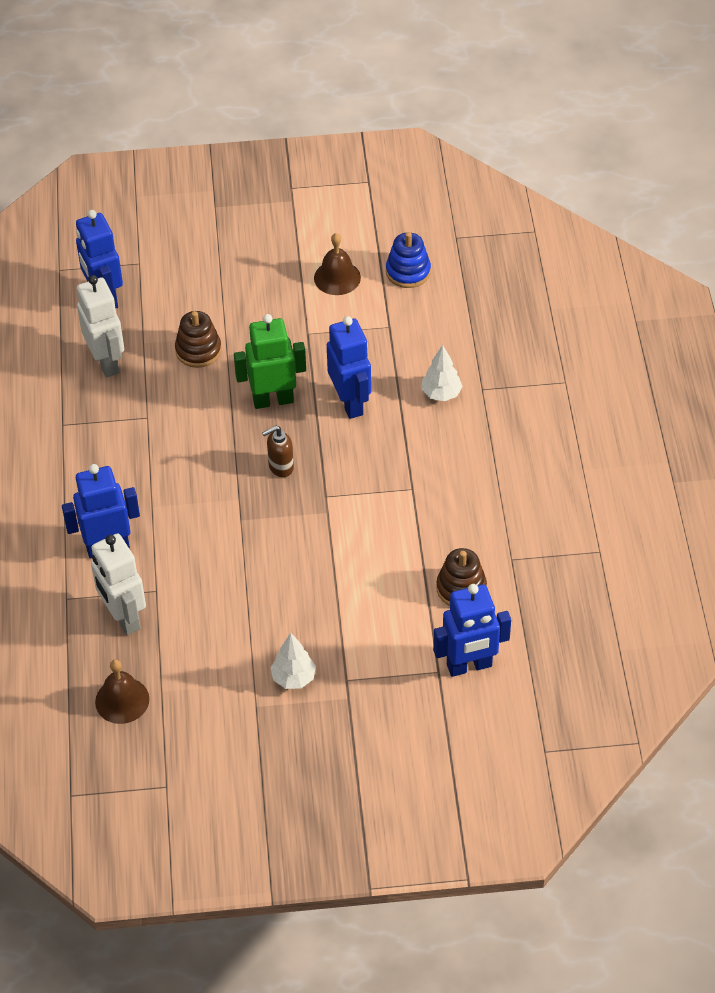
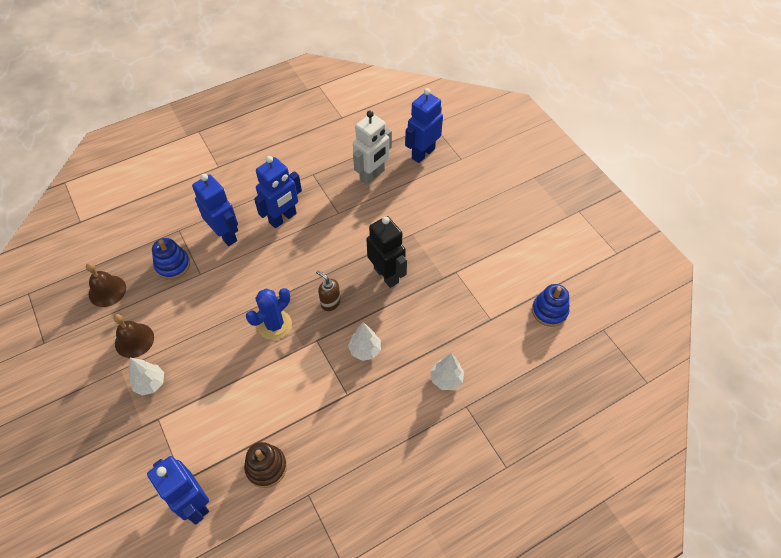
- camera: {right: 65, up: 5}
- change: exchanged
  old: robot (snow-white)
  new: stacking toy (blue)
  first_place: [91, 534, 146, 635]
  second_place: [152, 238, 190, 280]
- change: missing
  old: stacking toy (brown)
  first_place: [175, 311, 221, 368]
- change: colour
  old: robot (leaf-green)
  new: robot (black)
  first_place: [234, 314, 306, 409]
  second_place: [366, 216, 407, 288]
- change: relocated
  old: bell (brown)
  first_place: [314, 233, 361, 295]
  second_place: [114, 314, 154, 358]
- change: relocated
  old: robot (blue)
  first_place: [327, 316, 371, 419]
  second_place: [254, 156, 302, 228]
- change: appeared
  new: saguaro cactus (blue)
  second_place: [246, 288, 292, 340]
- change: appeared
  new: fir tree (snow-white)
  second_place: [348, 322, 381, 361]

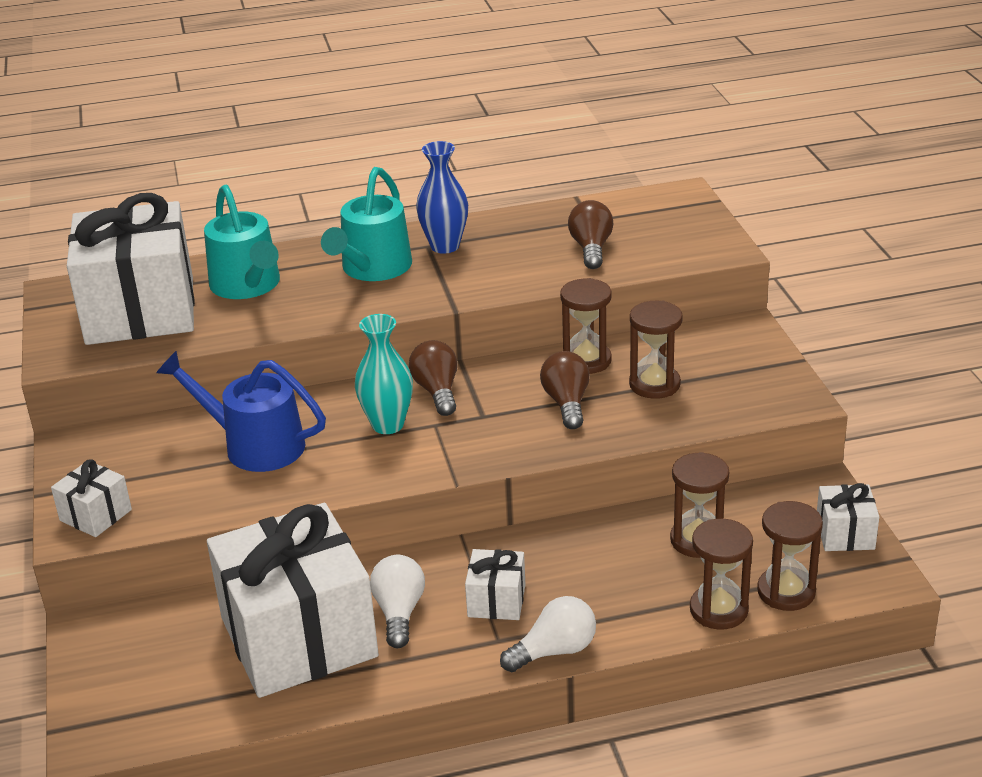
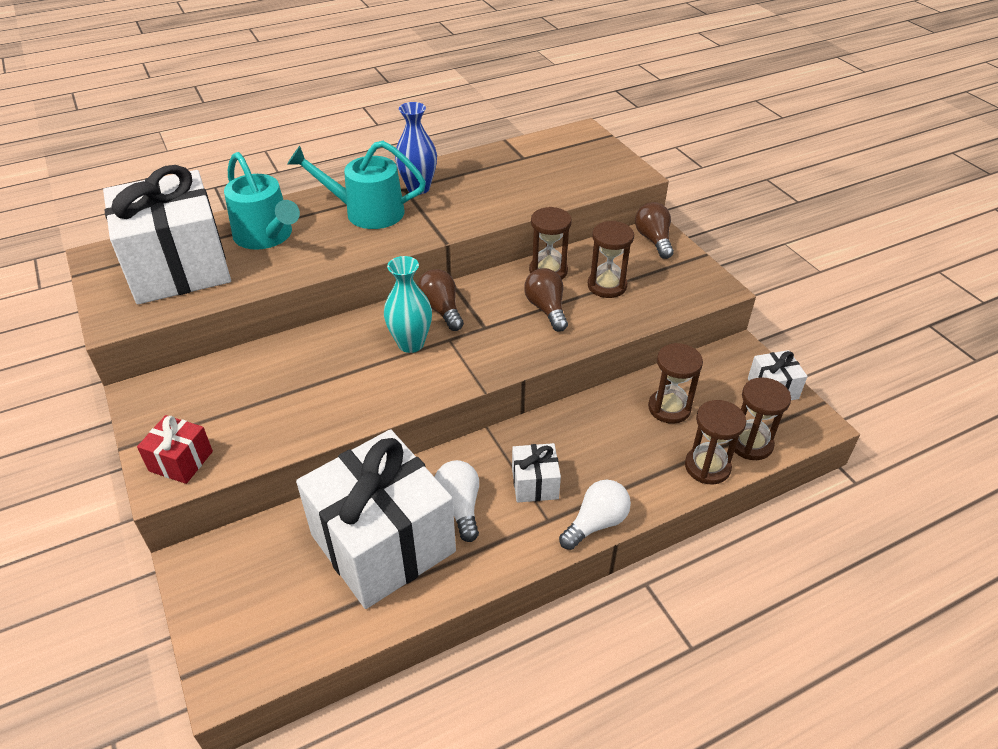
- camera: {right: -15, up: 10}
- change: colour
  old: wrapped gift (snow-white)
  new: wrapped gift (crimson)
  first_place: [51, 459, 132, 537]
  second_place: [137, 415, 213, 484]
- change: missing
  old: watering pot (blue)
  first_place: [156, 351, 326, 472]
- change: spun
  old: watering pot (aqua)
  first_place: [321, 167, 412, 281]
  second_place: [288, 141, 426, 229]
  degrees: 90
- change: relocated
  old: light bulb (brown)
  first_place: [568, 200, 614, 269]
  second_place: [635, 202, 674, 259]

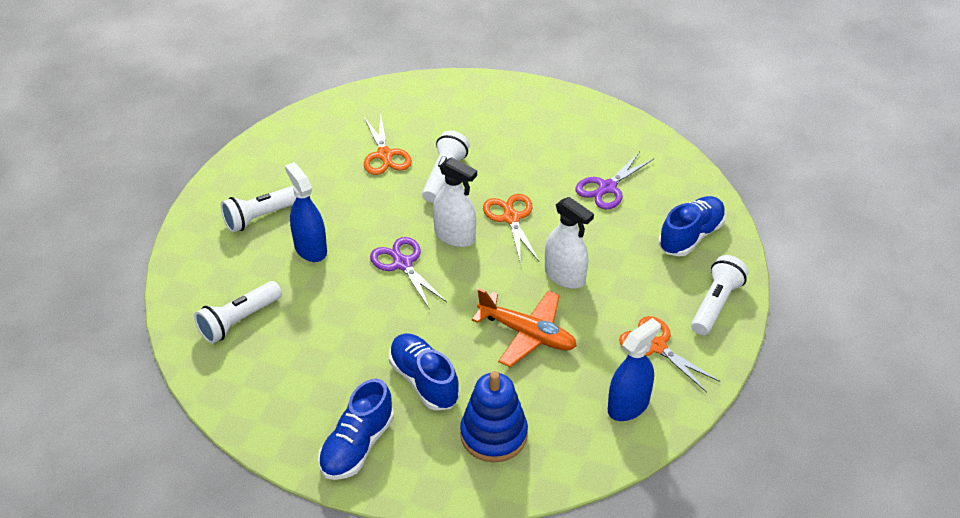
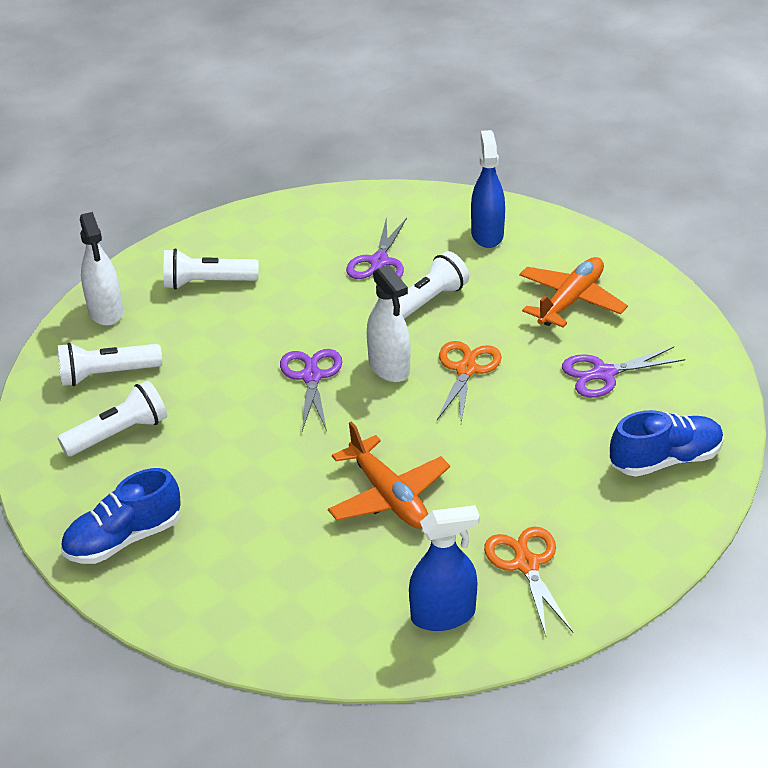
- camera: {right: 30, up: -5}
- change: relocated
  old: spray bottle (blue)
  first_place: [285, 162, 327, 262]
  second_place: [471, 130, 505, 248]
- change: colour
  old: scissors (orange-coloured)
  new: scissors (purple)
  first_place: [364, 116, 412, 175]
  second_place: [346, 216, 407, 279]
- change: missing
  old: sneaker (blue)
  first_place: [389, 333, 460, 411]
- change: missing
  old: stacking toy (blue)
  first_place: [460, 371, 528, 462]
- change: relocated
  old: spray bottle (snow-white)
  first_place: [545, 197, 594, 289]
  second_place: [80, 212, 123, 326]
- change: relocated
  old: pocket torch (snow-white)
  first_place: [691, 255, 749, 335]
  second_place: [58, 380, 167, 456]
- change: appeared
  new: aeroplane (orange-coloured)
  second_place: [519, 257, 628, 327]

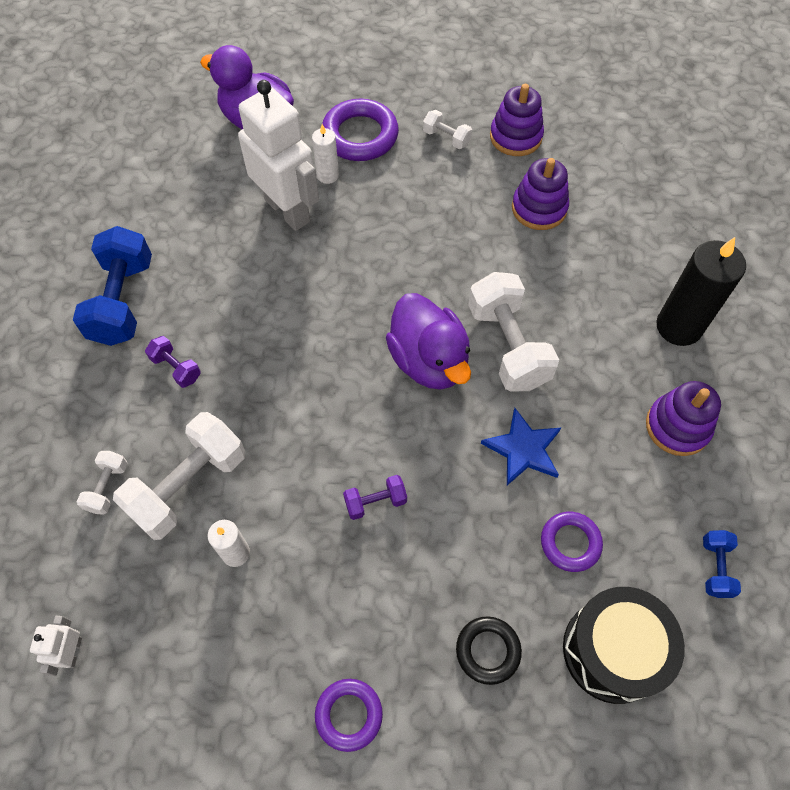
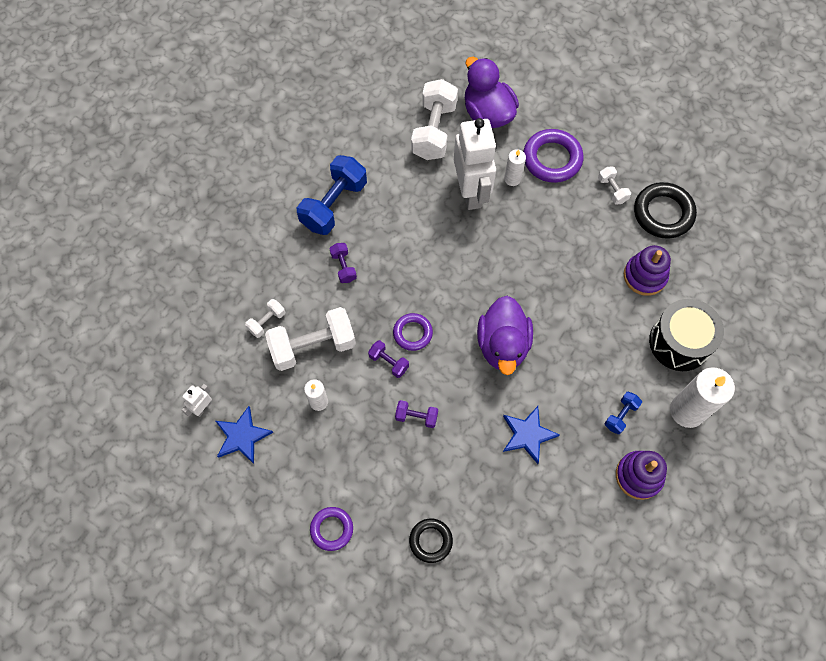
- camera: {right: 30, up: 5}
- change: relocated
  old: free weight (snow-white)
  first_place: [468, 272, 559, 392]
  second_place: [411, 79, 458, 160]
- change: exchanged
  old: stacking toy (purple)
  new: hoop (black)
  first_place: [490, 84, 544, 156]
  second_place: [634, 182, 697, 239]
- change: relocated
  old: hoop (purple)
  first_place: [541, 512, 603, 572]
  second_place: [393, 313, 433, 351]
- change: relocated
  old: toy drum (black)
  first_place: [563, 587, 685, 704]
  second_place: [649, 299, 724, 371]
- change: colour
  old: pillar candle (black)
  new: pillar candle (snow-white)
  first_place: [656, 237, 746, 346]
  second_place: [670, 367, 735, 428]
- change: relocated
  old: free weight (blue)
  first_place: [703, 530, 741, 598]
  second_place: [605, 391, 642, 434]
- change: appeared
  new: five-pointed star (blue)
  second_place: [216, 406, 273, 464]
- change: appeared
  new: free weight (purple)
  second_place: [368, 340, 409, 378]

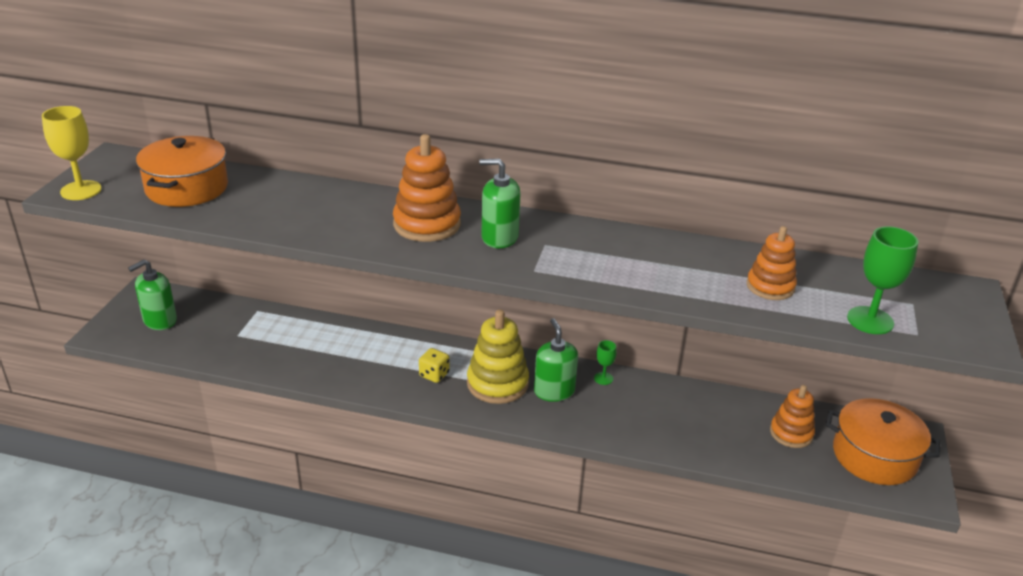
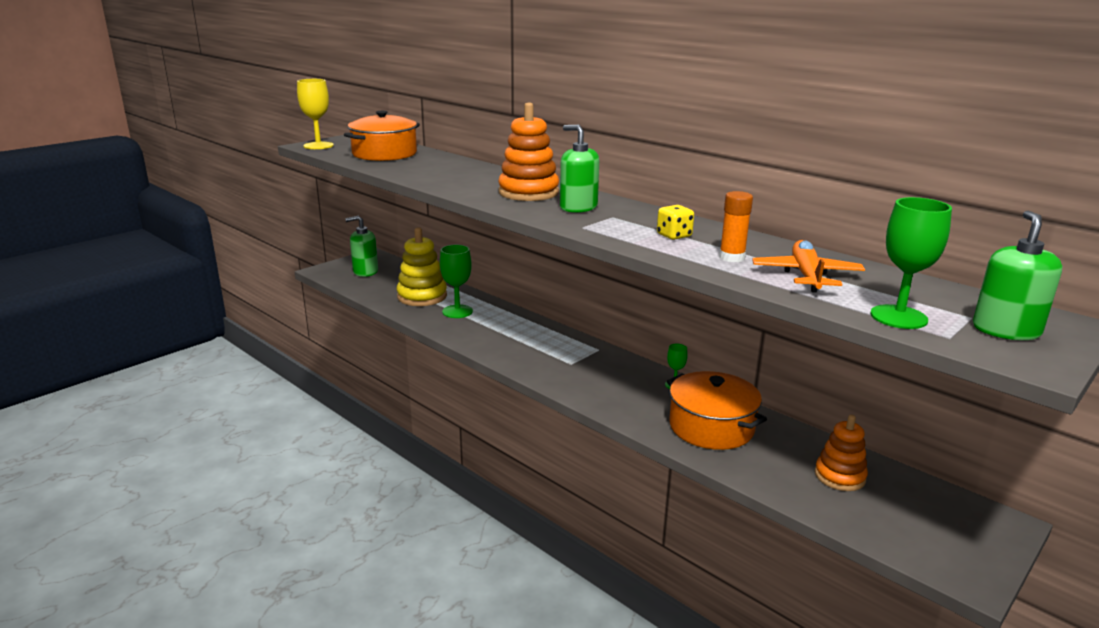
- camera: {right: 30, up: -10}
- change: relocated
  old: dice (yellow)
  first_place: [419, 348, 450, 383]
  second_place: [657, 205, 694, 240]
- change: relocated
  old: stacking toy (yellow)
  first_place: [467, 310, 529, 404]
  second_place: [397, 227, 447, 306]
- change: relocated
  old: pump bottle (leaf-green)
  first_place: [534, 318, 578, 402]
  second_place: [973, 211, 1062, 340]
- change: exchanged
  old: stacking toy (orange-coloured)
  new: aeroplane (orange-coloured)
  first_place: [747, 226, 797, 300]
  second_place: [752, 240, 865, 293]
- change: relocated
  old: pot (orange-coloured)
  first_place: [826, 398, 941, 485]
  second_place: [667, 371, 767, 450]
- change: appeared
  new: wine glass (leaf-green)
  second_place: [440, 245, 473, 318]
- change: appeared
  new: glue (orange-coloured)
  second_place: [719, 191, 753, 262]

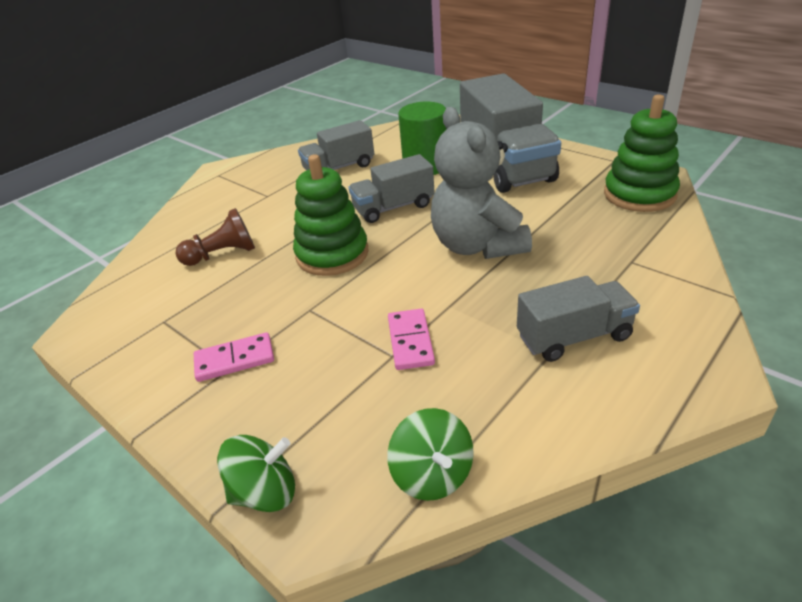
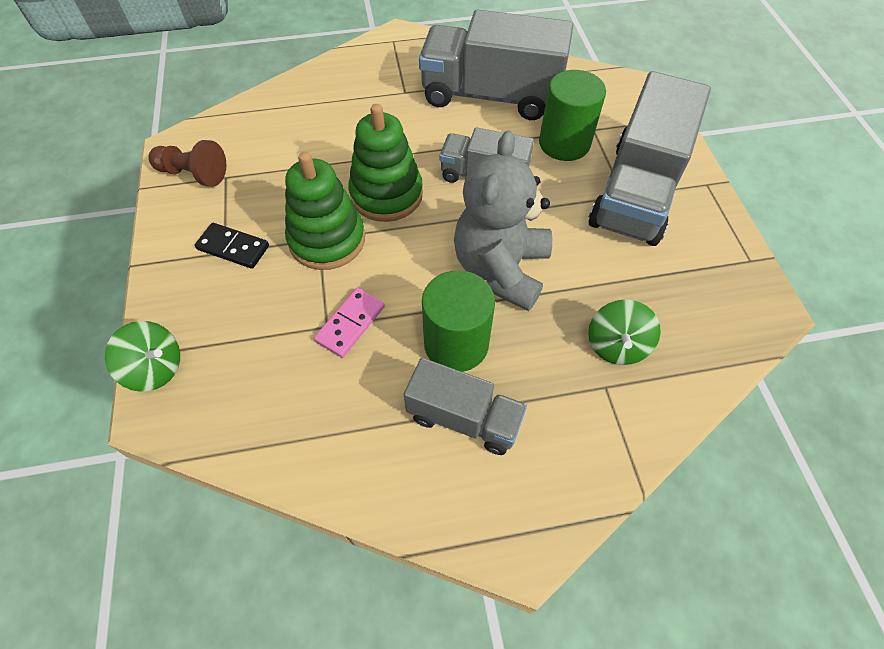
- camera: {right: 35, up: 20}
- change: relocated
  old: chess pawn (brown)
  first_place: [176, 208, 255, 266]
  second_place: [148, 140, 226, 187]
- change: colour
  old: domino piece (rose-pink)
  new: domino piece (black)
  first_place: [194, 332, 274, 382]
  second_place: [195, 223, 269, 269]
- change: size
  old: toy truck (grey)
  first_place: [298, 120, 374, 170]
  second_place: [419, 10, 573, 120]
  factor: 1.77
- change: relocated
  old: spinning top (leaf-green)
  first_place: [387, 408, 474, 501]
  second_place: [588, 299, 661, 365]
- change: relocated
  old: stacking toy (leaf-green)
  first_place: [604, 94, 680, 212]
  second_place: [285, 152, 365, 270]
- change: appeared
  new: cylinder shape (leaf-green)
  second_place: [422, 270, 495, 372]

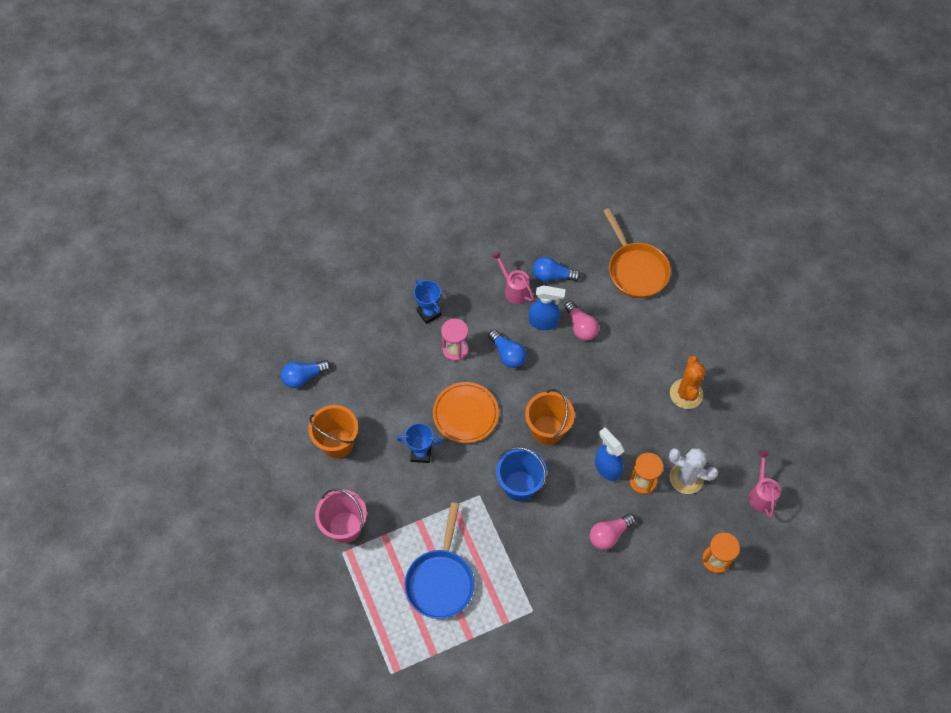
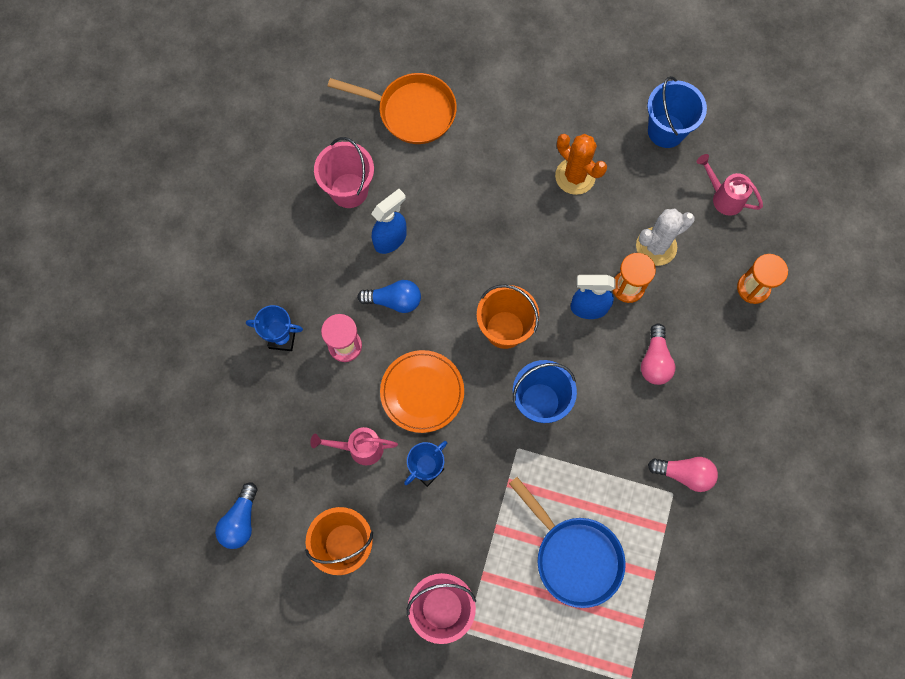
- camera: {right: -50, up: 10}
- change: relocated
  old: watering pot (rose-pink)
  first_place: [491, 251, 534, 304]
  second_place: [310, 427, 398, 465]
- change: exchanged
  old: light bulb (blue)
  new: sand bucket (rose-pink)
  first_place: [533, 257, 581, 282]
  second_place: [314, 137, 374, 208]
- change: relocated
  old: light bulb (rose-pink)
  first_place: [564, 301, 599, 341]
  second_place: [648, 457, 718, 492]
- change: appeared
  new: sand bucket (blue)
  second_place: [647, 76, 707, 148]

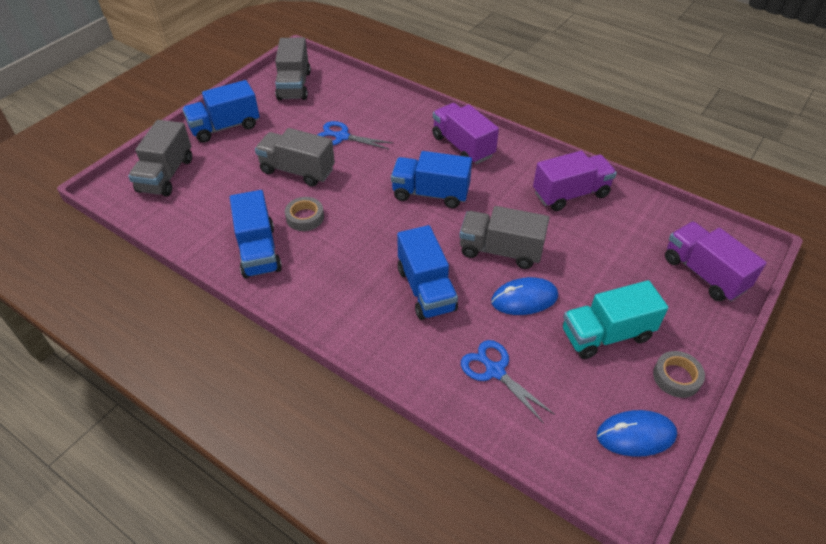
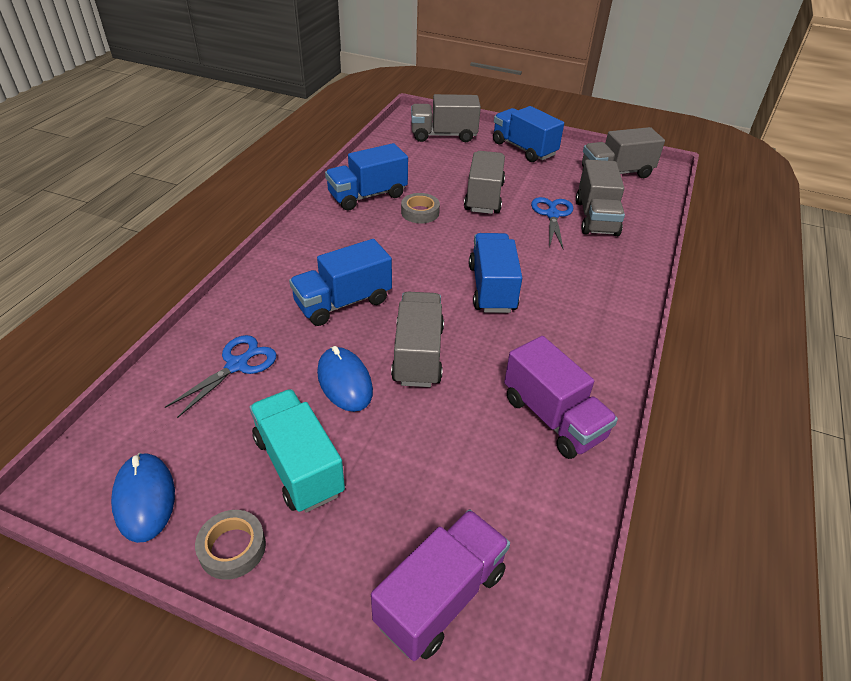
- camera: {right: 75, up: -5}
- change: missing
  old: toy truck (purple)
  first_place: [432, 103, 499, 164]
- change: appeared
  new: toy truck (grey)
  second_place: [576, 160, 625, 236]

